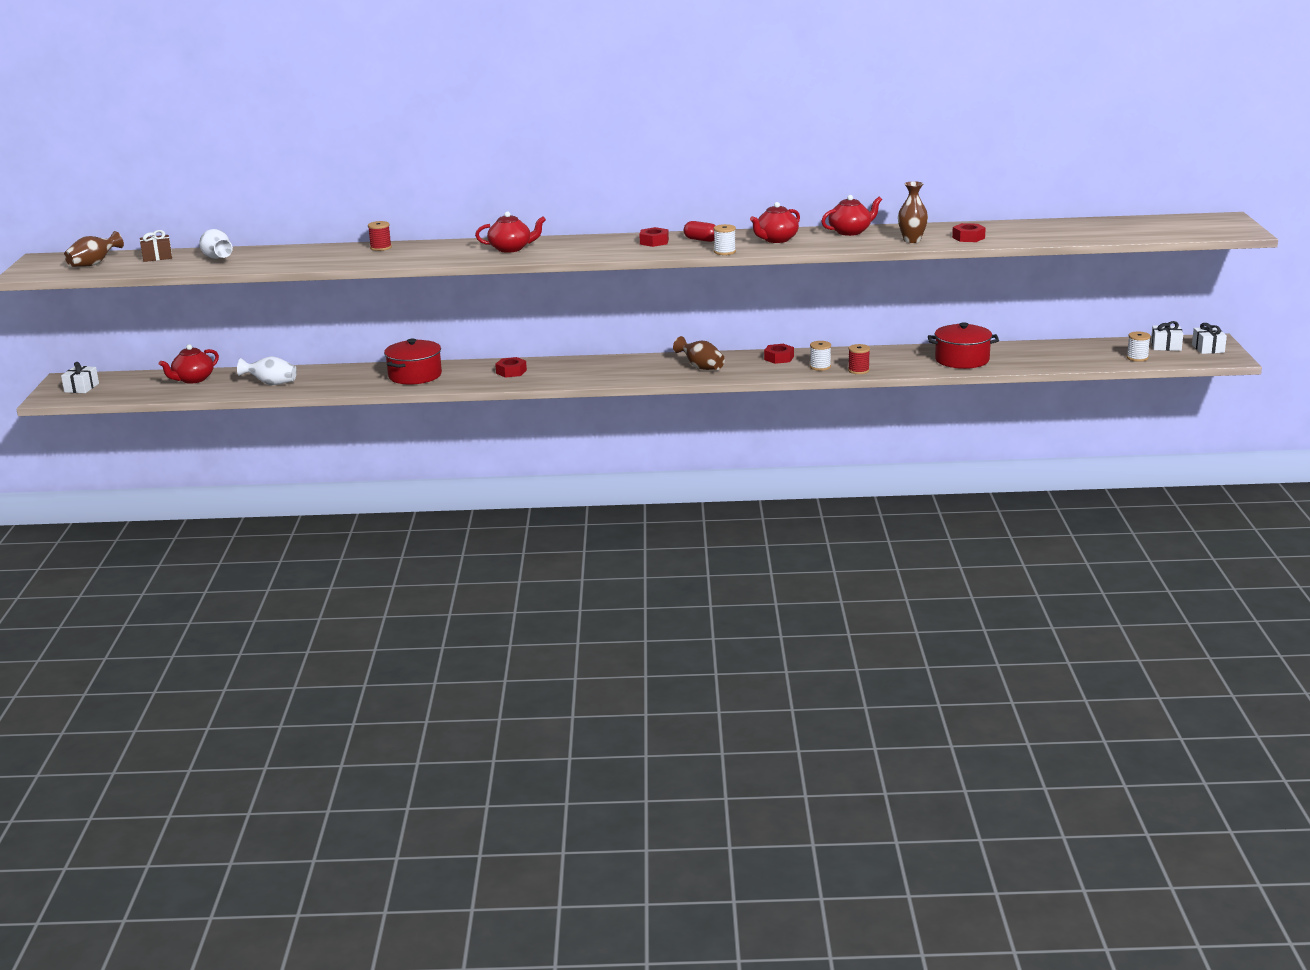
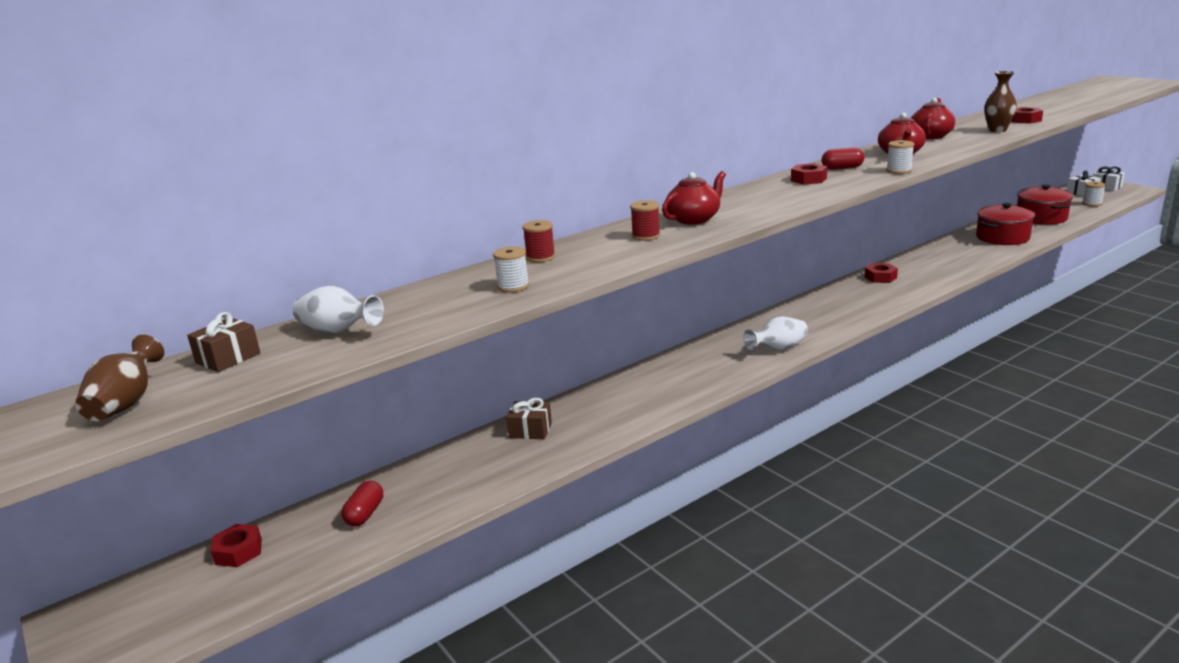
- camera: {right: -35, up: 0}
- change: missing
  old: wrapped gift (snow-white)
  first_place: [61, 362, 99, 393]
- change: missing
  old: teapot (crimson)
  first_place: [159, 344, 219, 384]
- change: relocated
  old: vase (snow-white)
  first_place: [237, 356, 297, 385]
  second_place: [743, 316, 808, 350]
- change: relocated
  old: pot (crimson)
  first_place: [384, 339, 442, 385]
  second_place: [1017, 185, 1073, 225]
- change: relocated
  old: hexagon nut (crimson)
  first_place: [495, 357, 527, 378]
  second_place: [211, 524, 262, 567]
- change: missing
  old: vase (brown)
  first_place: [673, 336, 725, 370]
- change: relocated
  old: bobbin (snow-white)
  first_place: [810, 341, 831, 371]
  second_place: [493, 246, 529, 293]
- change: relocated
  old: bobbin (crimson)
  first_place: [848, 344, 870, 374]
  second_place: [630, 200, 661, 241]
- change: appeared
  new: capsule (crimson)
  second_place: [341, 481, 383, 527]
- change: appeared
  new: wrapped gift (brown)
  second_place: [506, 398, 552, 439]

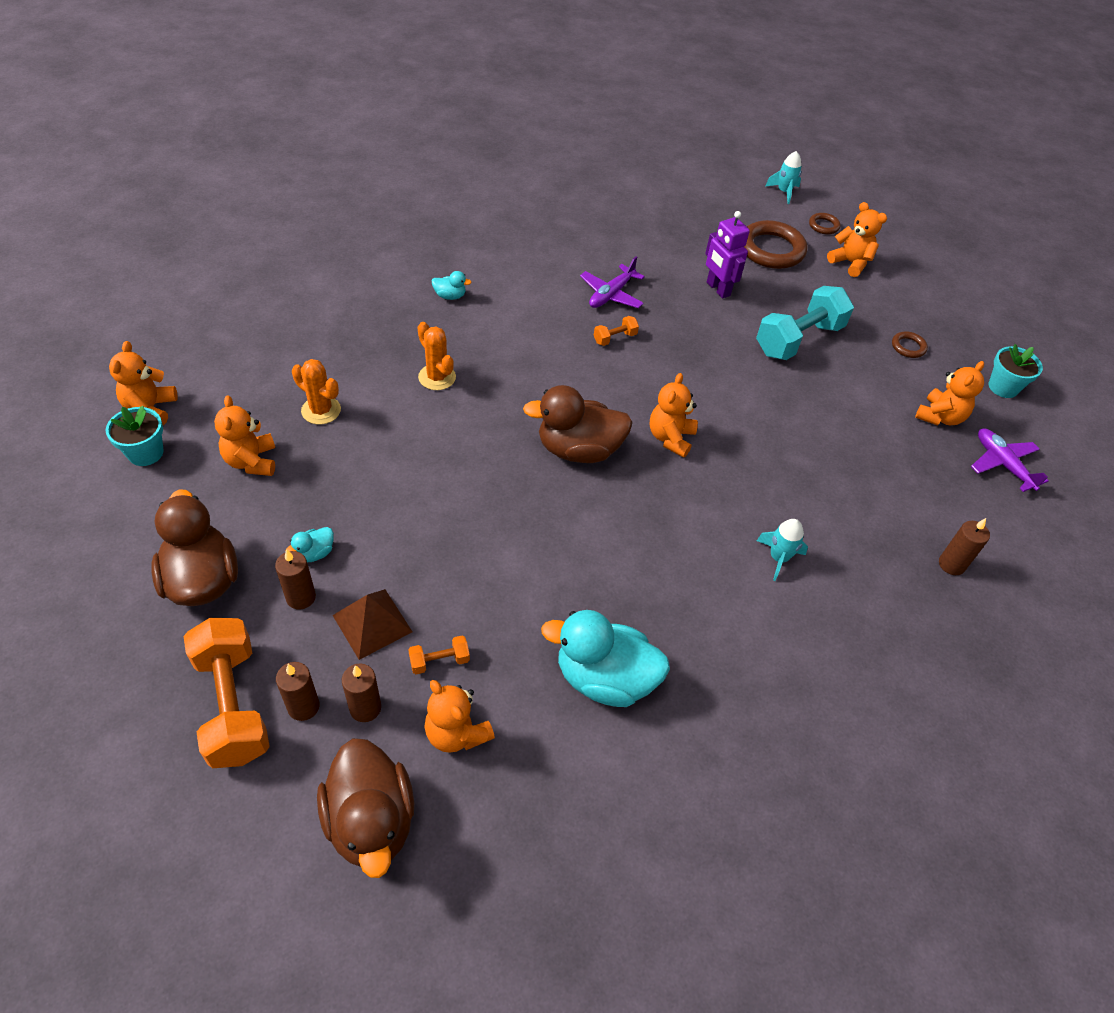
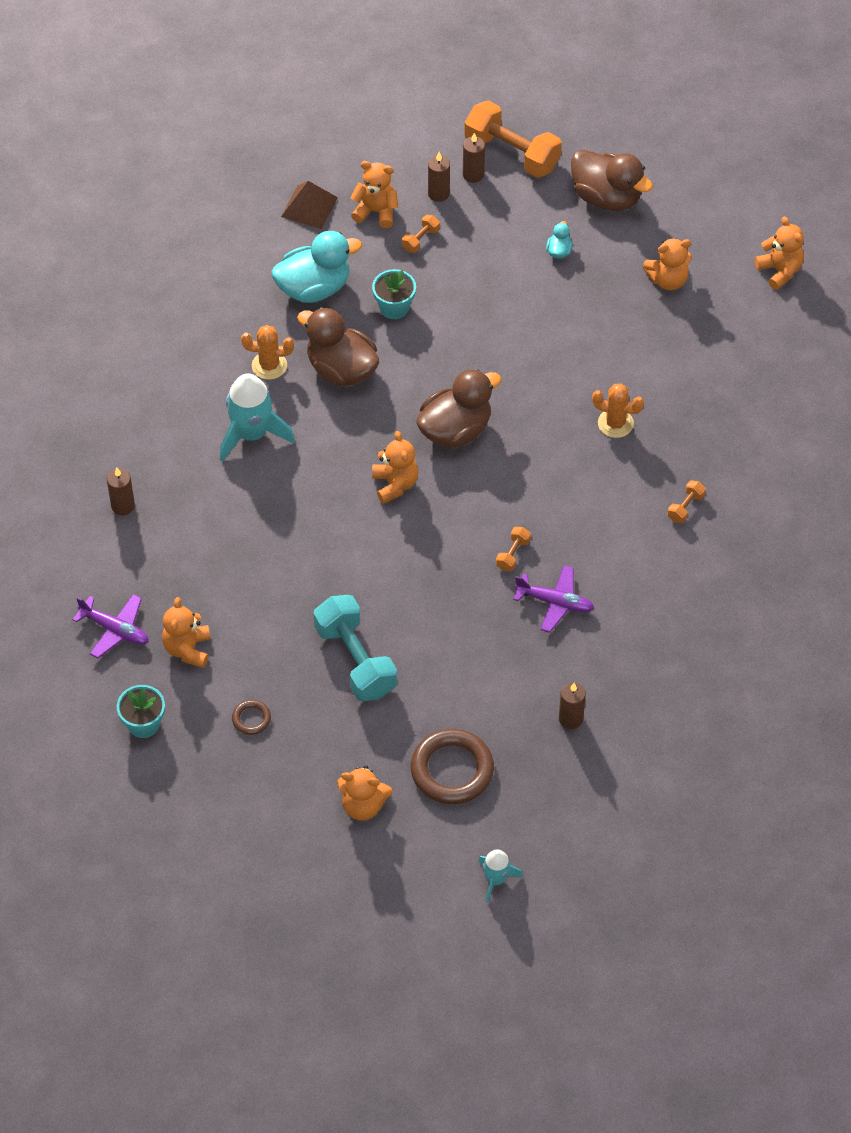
- camera: {right: 150, up: 5}
- change: relocated
  old: potted plant (aqua)
  first_place: [105, 406, 164, 466]
  second_place: [372, 269, 416, 319]
- change: spun
  old: teddy (orange-coloured)
  first_place: [214, 395, 275, 476]
  second_place: [643, 238, 692, 290]
  degrees: 120
- change: relocated
  old: pillar candle (brown)
  first_place: [275, 549, 316, 609]
  second_place: [559, 682, 586, 729]
- change: relocated
  old: saguaro cactus (orange-coloured)
  first_place: [292, 359, 341, 424]
  second_place: [241, 325, 294, 380]
- change: relocated
  old: rubber duck (brown)
  first_place: [317, 738, 414, 878]
  second_place: [297, 307, 379, 386]
- change: relocated
  old: solid pyramid (brown)
  first_place: [333, 589, 412, 660]
  second_place: [281, 181, 338, 229]
- change: exchanged
  old: rubber duck (aqua)
  new: free weight (orange-coloured)
  first_place: [432, 271, 472, 300]
  second_place: [668, 480, 706, 523]
- change: spun
  old: aeroplane (purple)
  first_place: [580, 256, 645, 308]
  second_place: [513, 565, 594, 633]
  degrees: 105
- change: missing
  old: robot (purple)
  first_place: [705, 211, 750, 298]
- change: spun
  old: free weight (aqua)
  first_place: [756, 286, 854, 360]
  second_place: [313, 595, 397, 701]
  degrees: -45
- change: size
  old: spaceship (aqua)
  first_place: [757, 519, 808, 581]
  second_place: [220, 373, 295, 462]
  factor: 1.8
- change: missing
  old: hoop (brown)
  first_place: [809, 213, 840, 235]

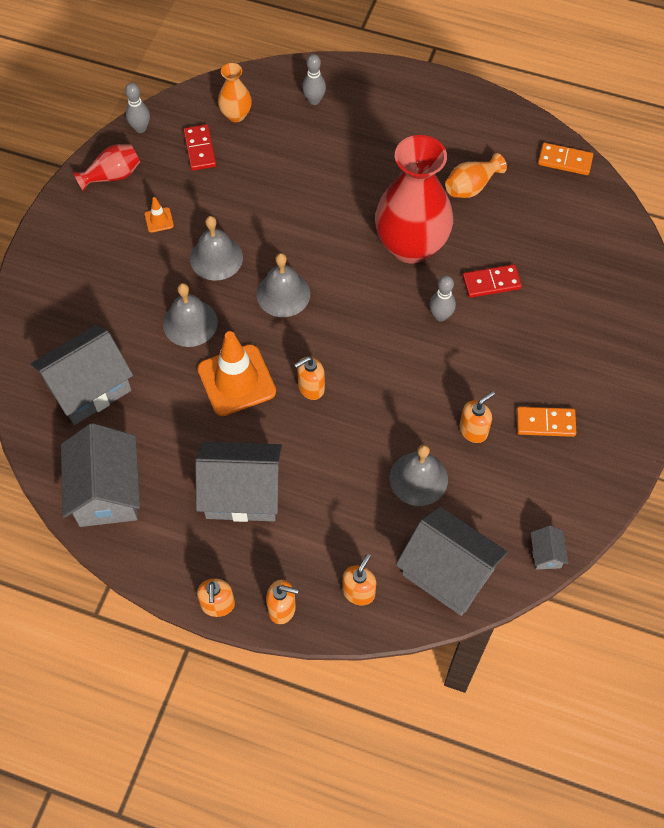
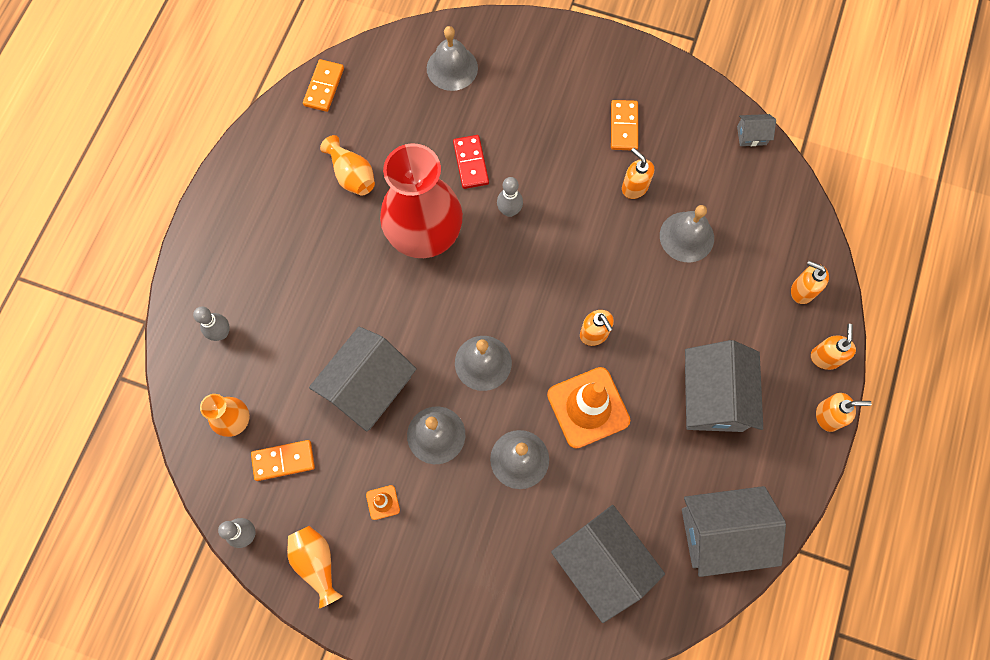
- camera: {right: -90, up: 10}
- change: colour
  old: vase (crimson)
  new: vase (orange-coloured)
  first_place: [73, 144, 140, 191]
  second_place: [287, 526, 342, 608]
- change: colour
  old: domino piece (crimson)
  new: domino piece (orange-coloured)
  first_place: [183, 124, 216, 171]
  second_place: [251, 440, 315, 481]
- change: relocated
  old: cottage (grey)
  first_place: [396, 507, 508, 616]
  second_place: [309, 326, 417, 431]
- change: appeared
  new: bell (grey)
  second_place: [427, 26, 478, 91]

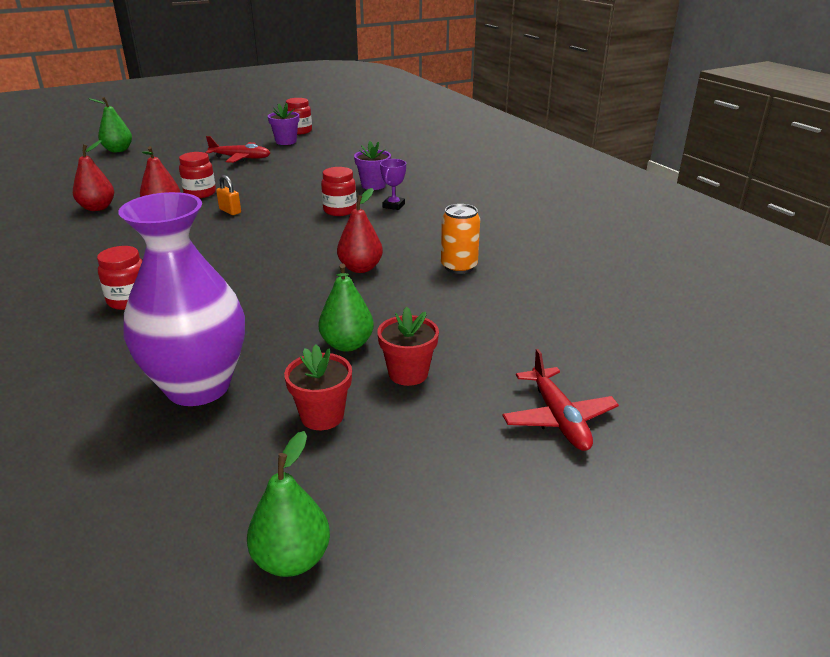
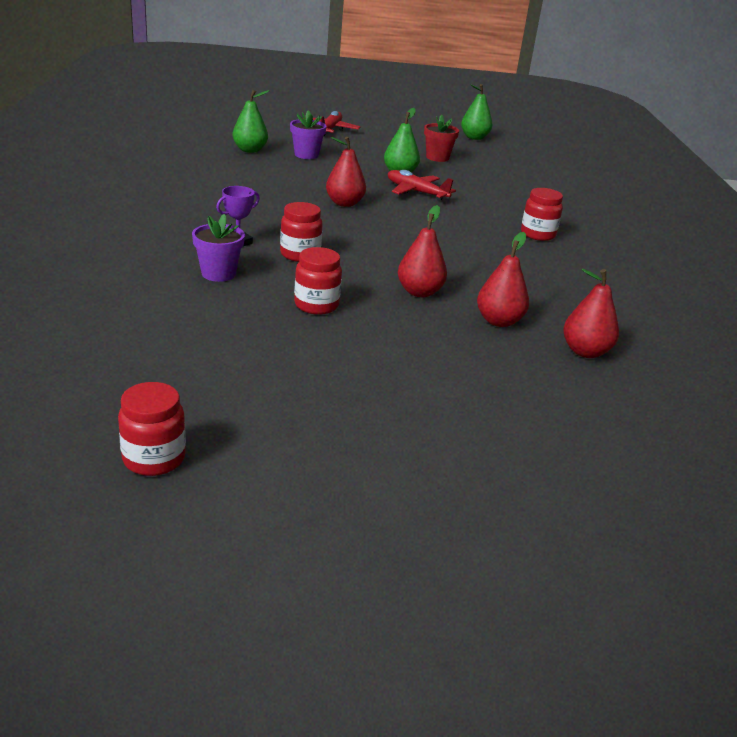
- camera: {right: -155, up: 0}
- change: relocated
  old: toy pear (leaf-green)
  first_place: [89, 97, 132, 152]
  second_place: [233, 90, 270, 153]
- change: missing
  old: vase (purple)
  first_place: [118, 192, 245, 406]
- change: relocated
  old: jam jar (crimson)
  first_place: [179, 152, 216, 198]
  second_place: [294, 247, 342, 315]
- change: relocated
  old: aeroplane (crimson)
  first_place: [205, 136, 270, 163]
  second_place: [388, 170, 456, 201]
- change: exchanged
  old: lock (orange-coloured)
  new: toy pear (crimson)
  first_place: [216, 175, 241, 215]
  second_place: [398, 205, 447, 297]
- change: relocated
  old: potted plant (purple)
  first_place: [268, 103, 299, 145]
  second_place: [290, 110, 326, 159]
- change: missing
  old: potted plant (crimson)
  first_place: [377, 307, 439, 386]
- change: missing
  old: tin (orange-coloured)
  first_place: [441, 204, 480, 274]

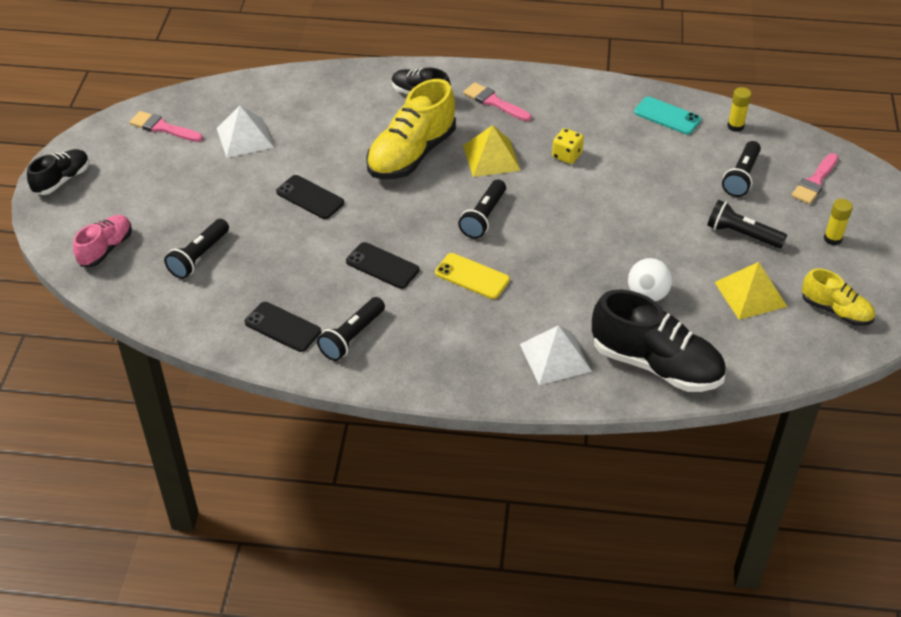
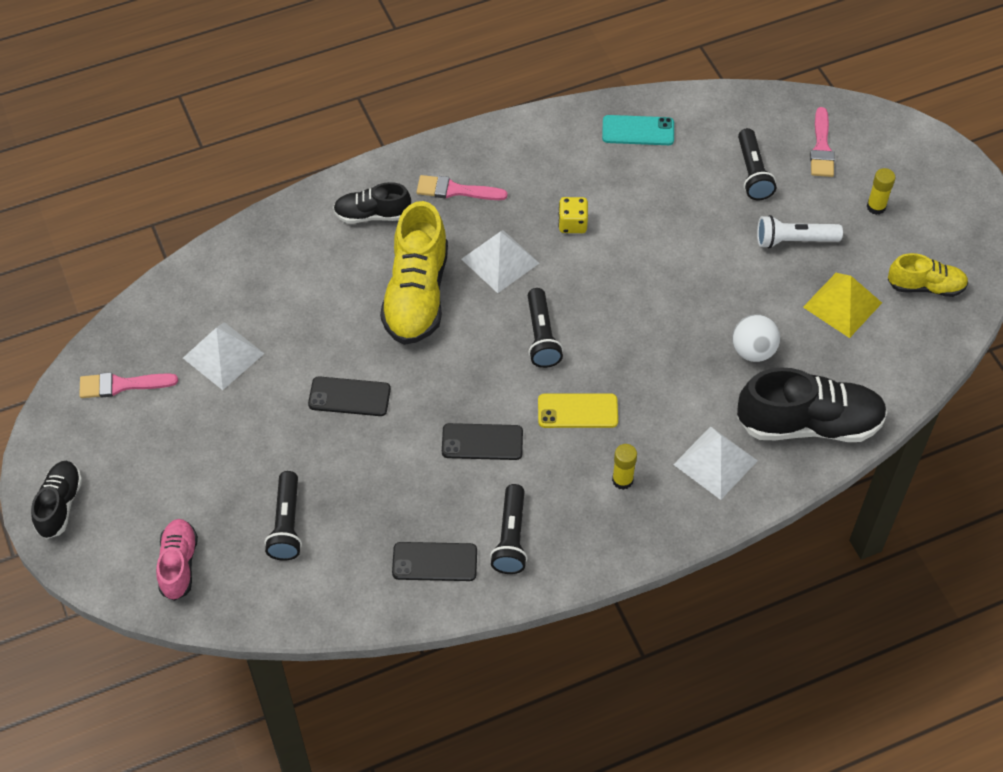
- camera: {right: -30, up: 10}
- change: colour
  old: solid pyramid (yellow)
  new: solid pyramid (snow-white)
  first_place: [463, 125, 521, 177]
  second_place: [461, 230, 539, 293]
- change: colour
  old: pocket torch (black)
  new: pocket torch (snow-white)
  first_place: [707, 200, 787, 248]
  second_place: [757, 215, 843, 248]
- change: relocated
  old: glue (yellow)
  first_place: [727, 87, 752, 132]
  second_place: [612, 444, 637, 490]

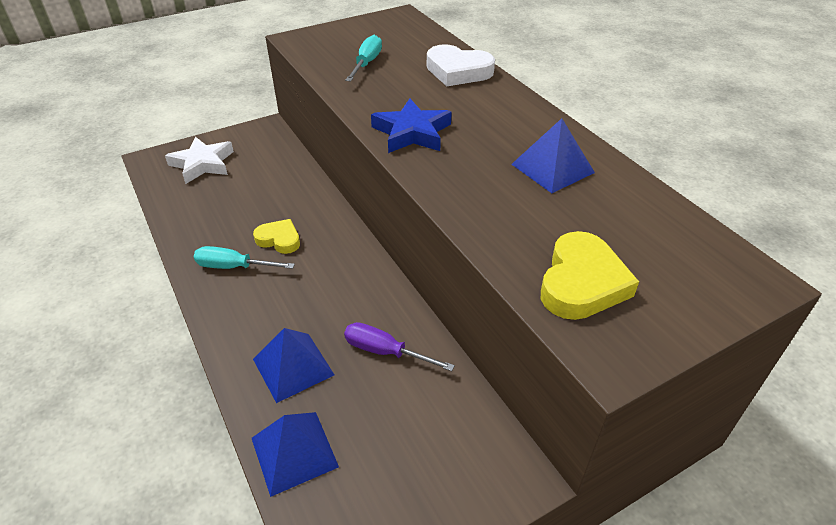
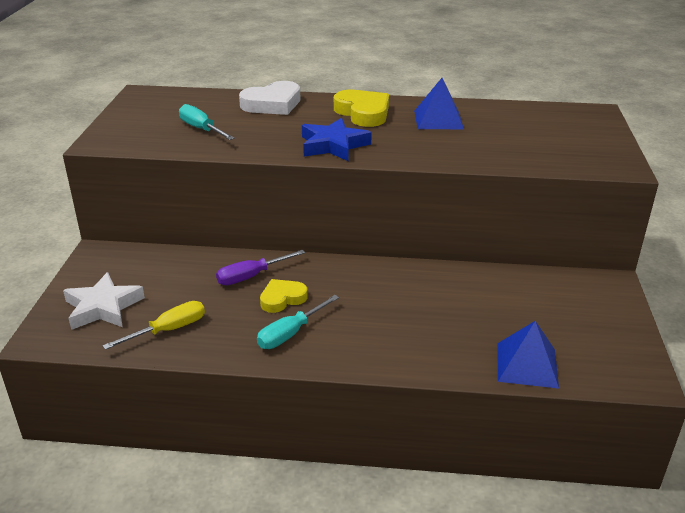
- camera: {right: -55, up: -10}
- change: missing
  old: solid pyramid (blue)
  first_place: [253, 328, 334, 403]
- change: relocated
  old: flat screwdriver (purple)
  first_place: [344, 322, 455, 371]
  second_place: [216, 250, 305, 285]
- change: relocated
  old: love heart (yellow)
  first_place: [541, 231, 639, 320]
  second_place: [334, 90, 389, 127]
- change: appeared
  new: flat screwdriver (yellow)
  second_place: [103, 301, 205, 350]

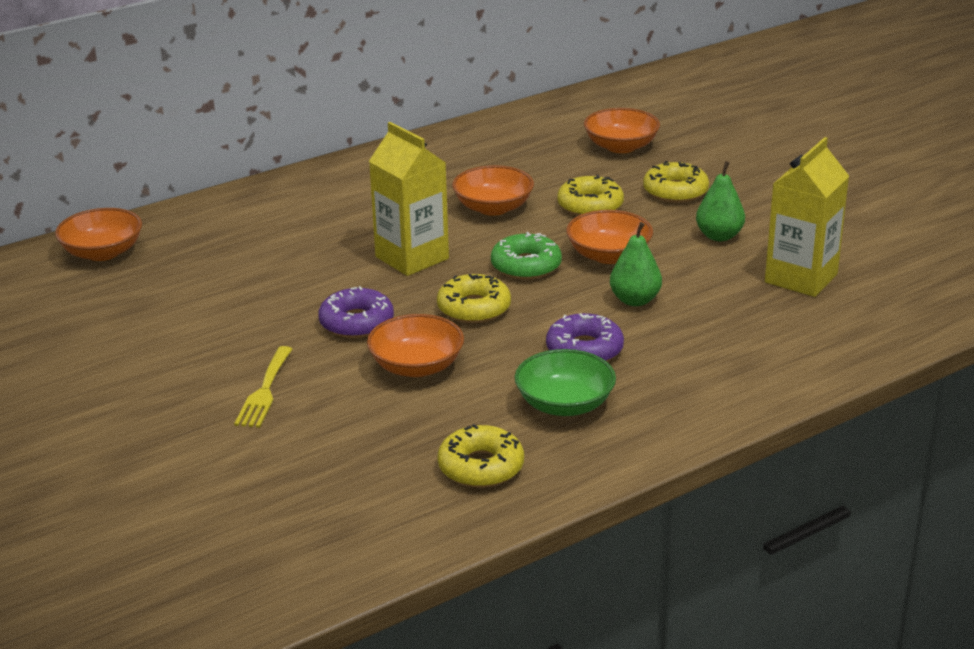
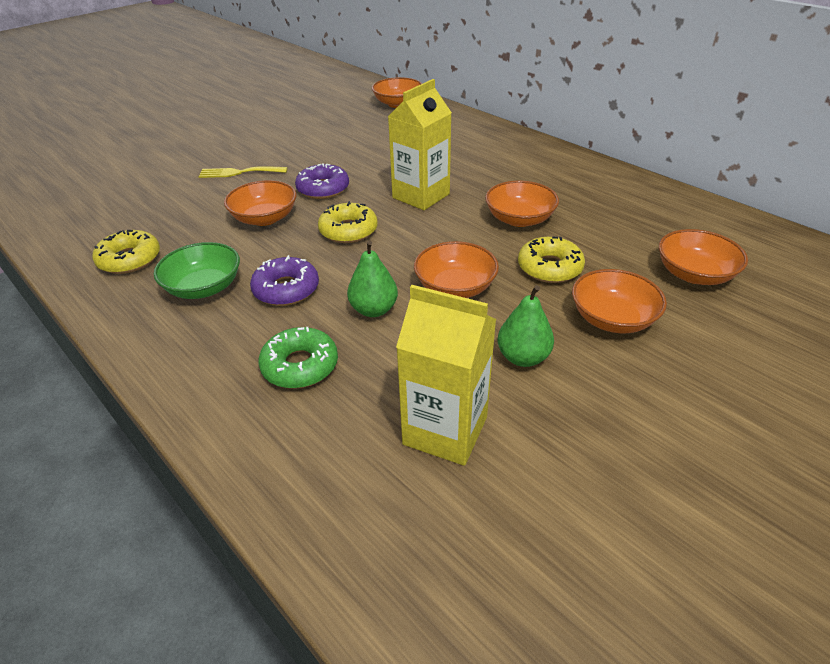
- camera: {right: 80, up: 10}
- change: relocated
  old: doughnut (leaf-green)
  first_place: [491, 232, 562, 280]
  second_place: [258, 327, 338, 389]
- change: exchanged
  old: doughnut (yellow)
  new: bowl (orange-coloured)
  first_place: [643, 161, 709, 203]
  second_place: [572, 269, 667, 333]

